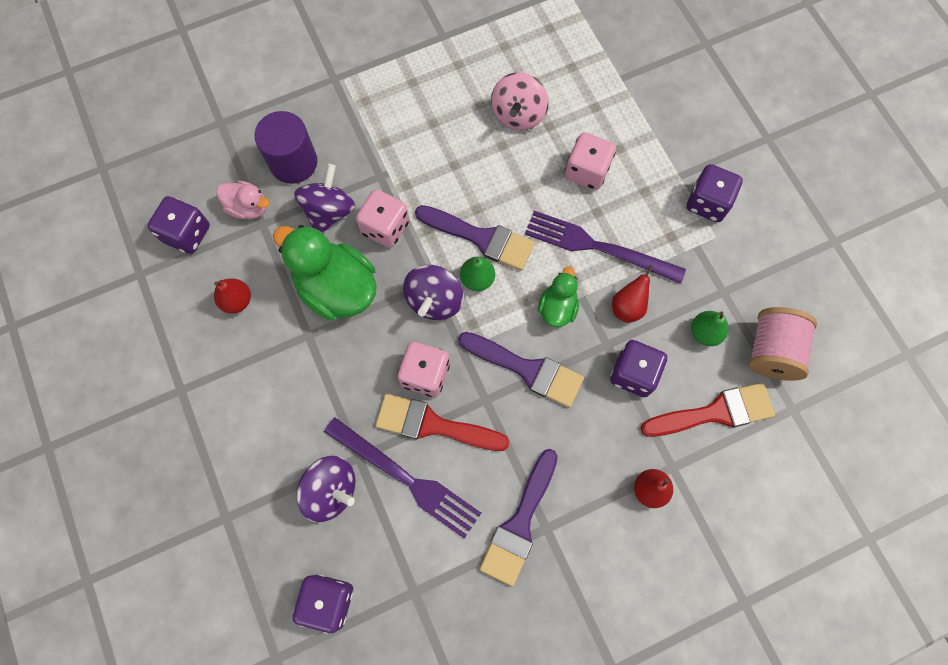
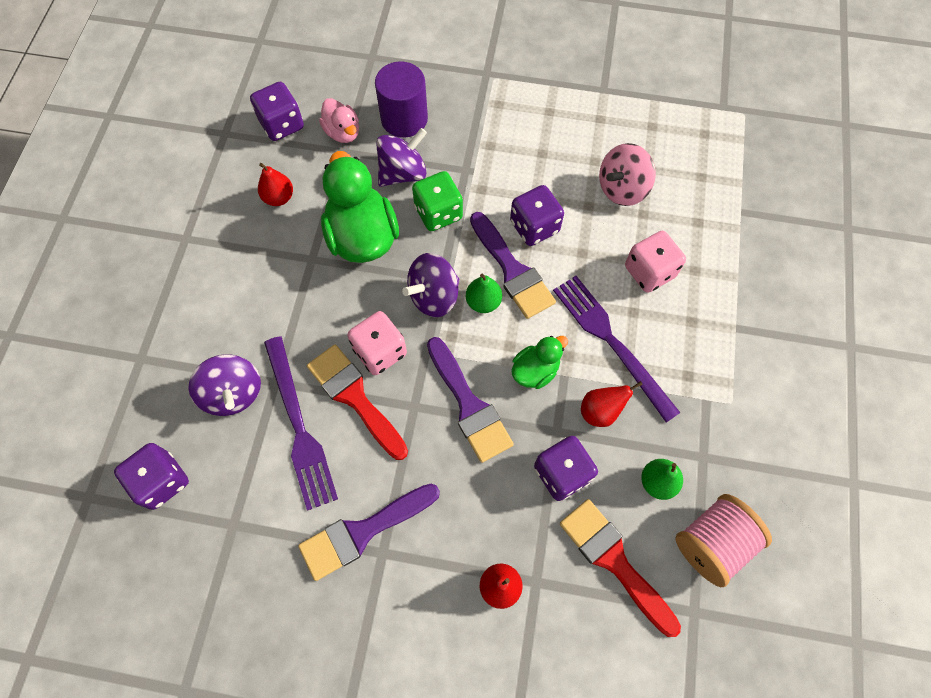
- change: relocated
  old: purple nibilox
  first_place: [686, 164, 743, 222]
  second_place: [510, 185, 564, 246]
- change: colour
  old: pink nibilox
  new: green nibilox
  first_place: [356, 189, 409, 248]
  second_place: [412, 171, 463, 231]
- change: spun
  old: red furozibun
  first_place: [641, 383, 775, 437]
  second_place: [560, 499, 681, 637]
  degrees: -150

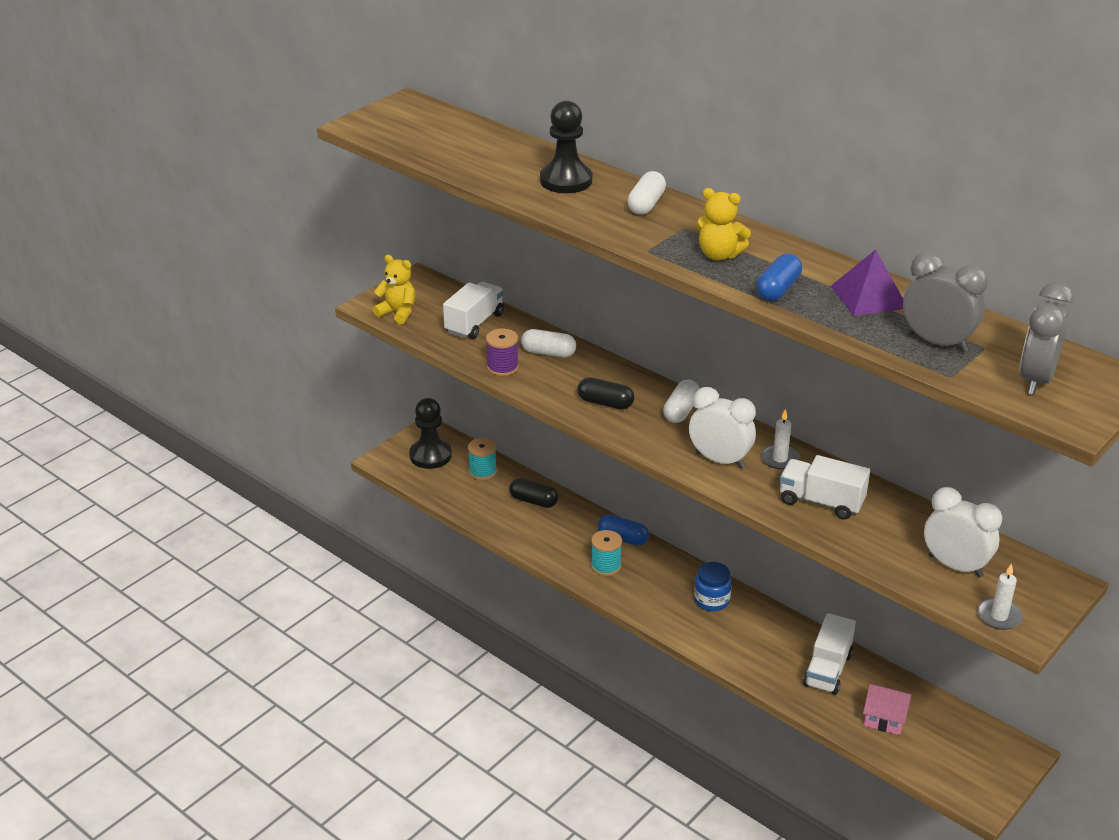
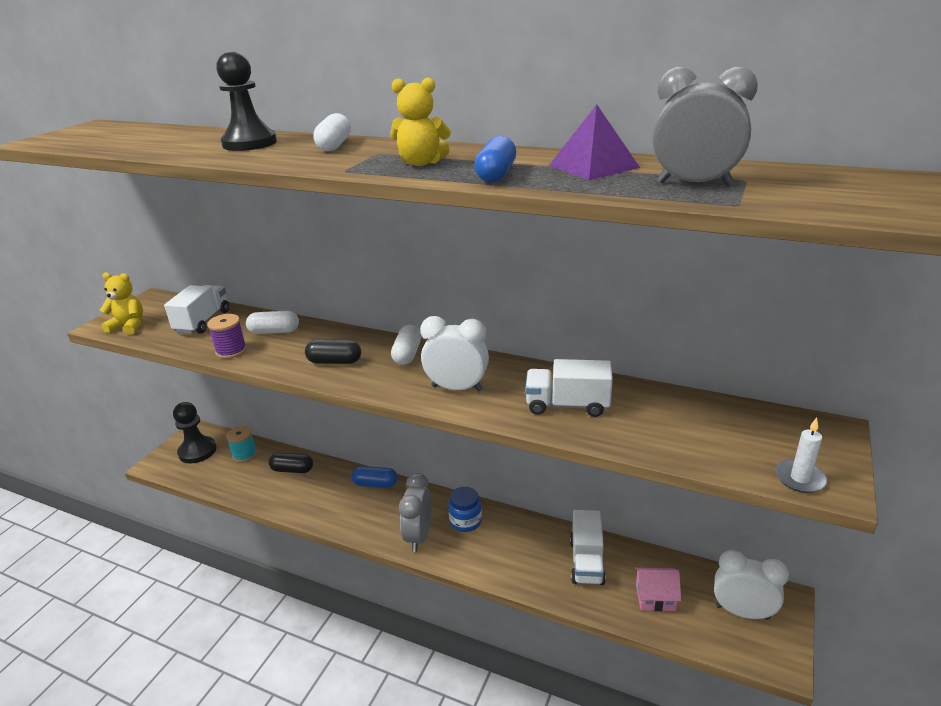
- change: relocated
  old: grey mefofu
  first_place: [1019, 282, 1074, 395]
  second_place: [399, 473, 431, 552]
- change: missing
  old: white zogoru
  first_place: [761, 409, 800, 470]
- change: relocated
  old: white mefofu
  first_place: [924, 487, 1002, 578]
  second_place: [714, 550, 789, 620]
- change: missing
  old: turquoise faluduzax
  first_place: [591, 530, 622, 576]

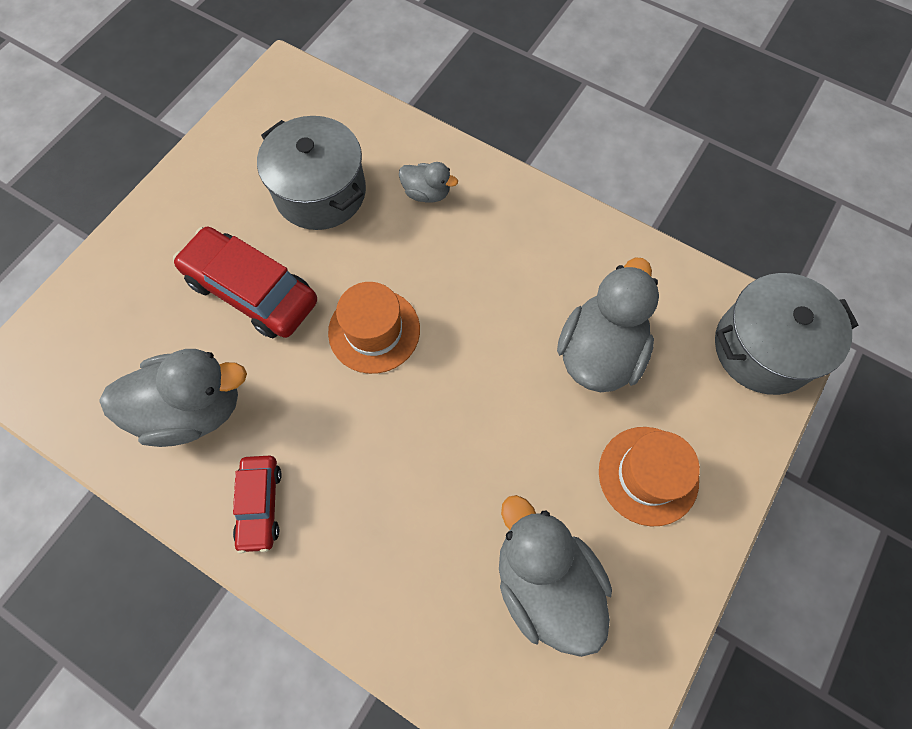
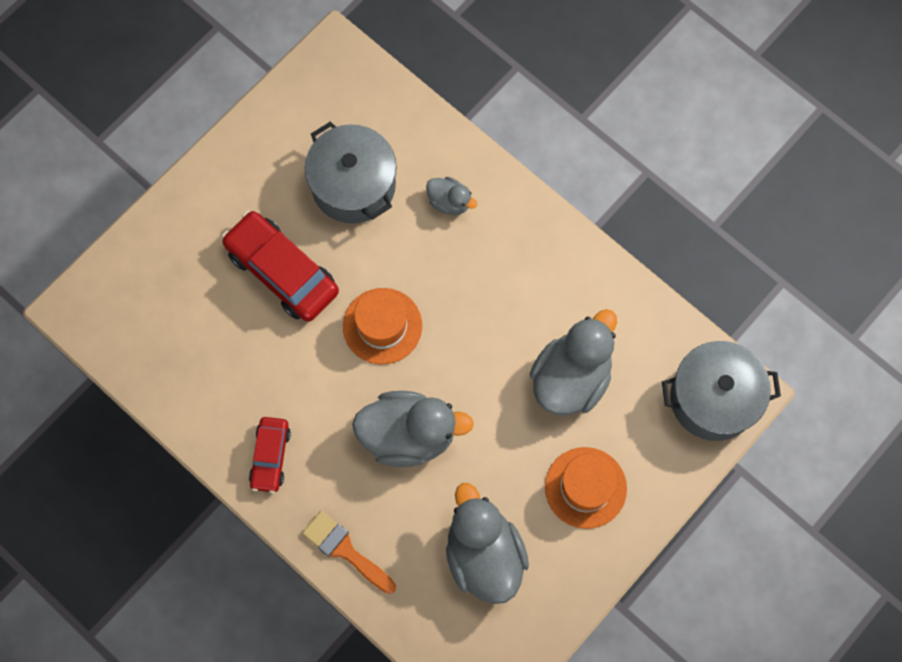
- change: relocated
  old: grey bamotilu
  first_place: [99, 349, 247, 447]
  second_place: [352, 391, 474, 467]
- change: appeared
  new: orange furozibun
  second_place: [302, 511, 396, 594]

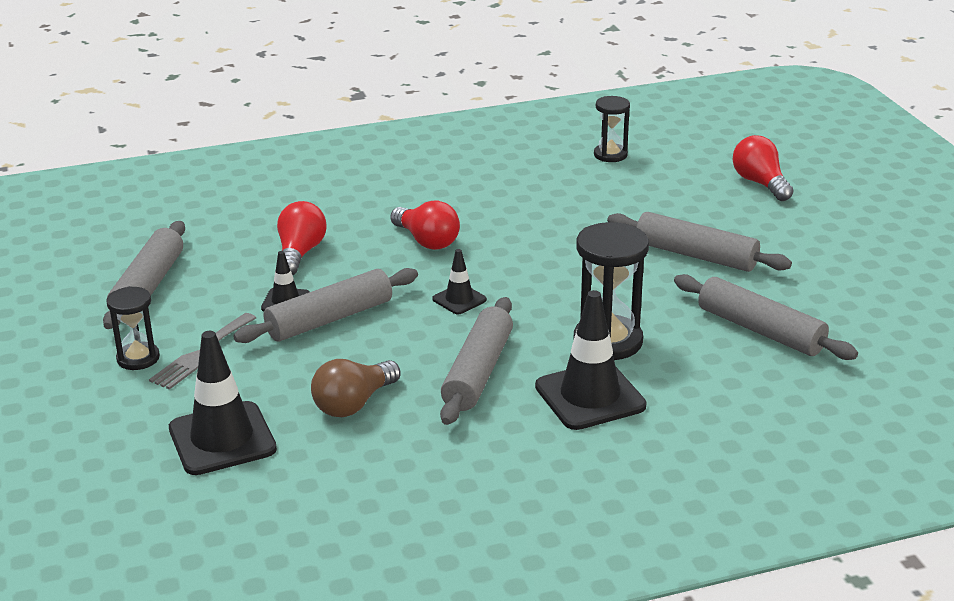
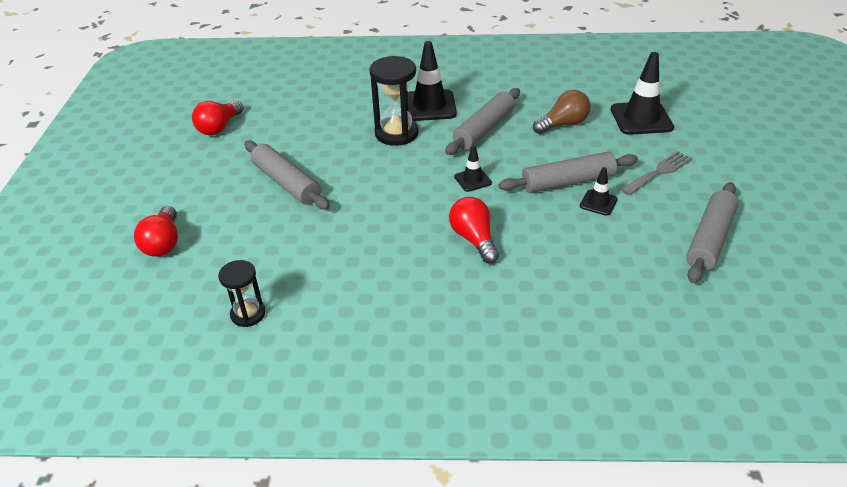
- change: relocated
  old: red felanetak
  first_place: [277, 201, 327, 275]
  second_place: [192, 100, 244, 135]
- change: missing
  old: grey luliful
  first_place: [674, 274, 858, 360]
- change: missing
  old: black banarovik
  first_place: [106, 286, 160, 370]

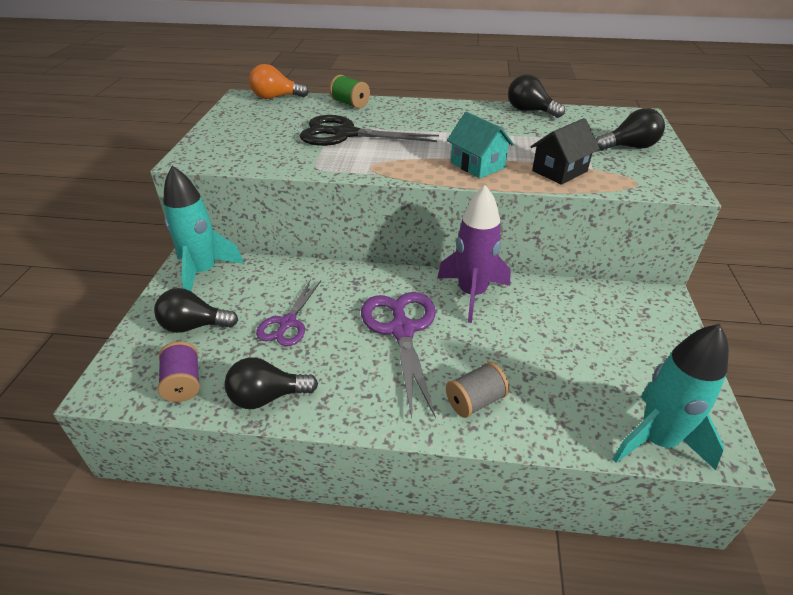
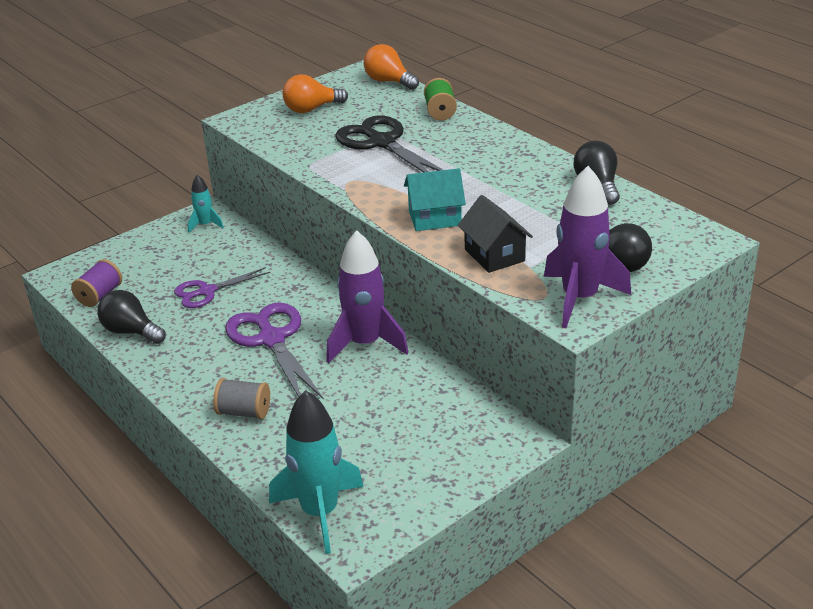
- change: spun
  old: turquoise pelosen
  first_place: [447, 112, 514, 179]
  second_place: [404, 168, 466, 231]
  degrees: 75
- change: spun
  old: black pelosen
  first_place: [530, 118, 600, 185]
  second_place: [458, 195, 533, 273]
  degrees: 60
- change: size
  old: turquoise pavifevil
  first_place: [163, 166, 244, 291]
  second_place: [188, 175, 224, 233]
  factor: 0.51
- change: missing
  old: black felanetak
  first_place: [154, 288, 238, 333]
- change: spun
  old: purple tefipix
  first_place: [361, 292, 436, 418]
  second_place: [225, 303, 324, 400]
  degrees: -60
- change: appeared
  new: orange felanetak
  second_place: [283, 74, 348, 113]
- change: appeared
  new: purple pavifevil
  second_place: [544, 166, 631, 328]

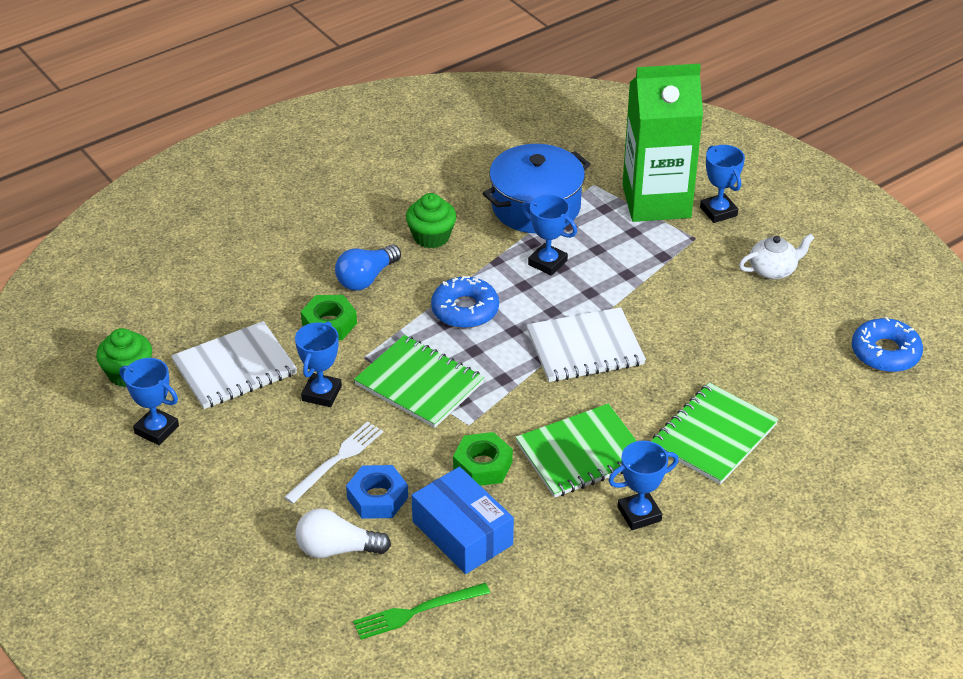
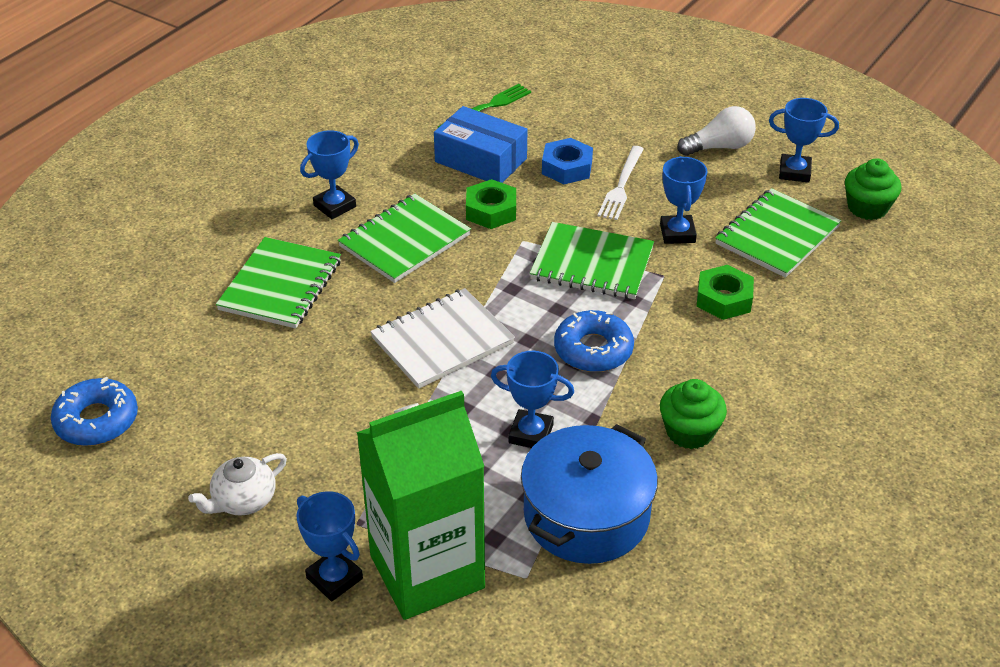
- change: missing
  old: blue felanetak
  first_place: [335, 245, 401, 291]
- change: colour
  old: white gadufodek
  new: green gadufodek
  first_place: [171, 321, 297, 409]
  second_place: [715, 188, 841, 278]
- change: relocated
  old: white felanetak
  first_place: [296, 508, 391, 558]
  second_place: [677, 106, 756, 156]

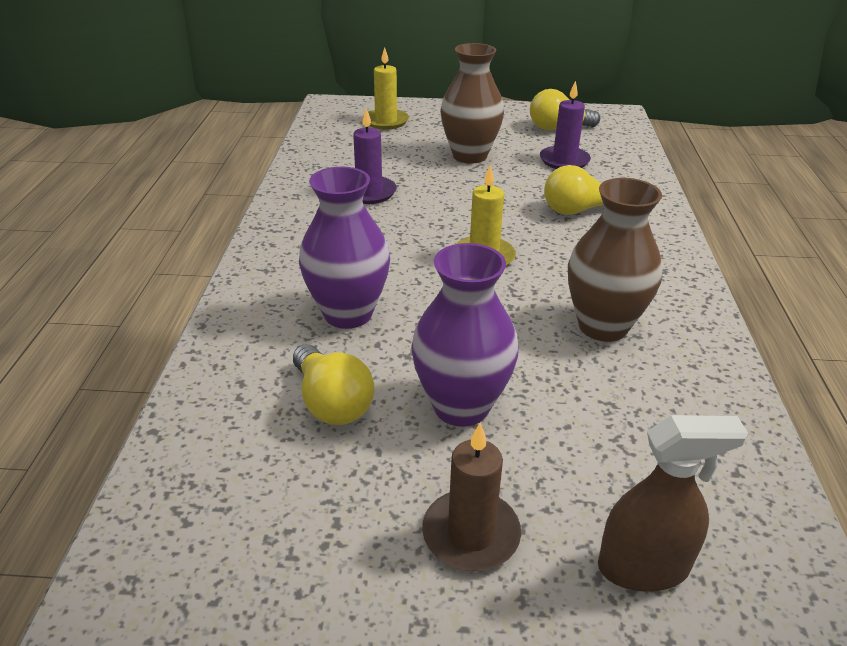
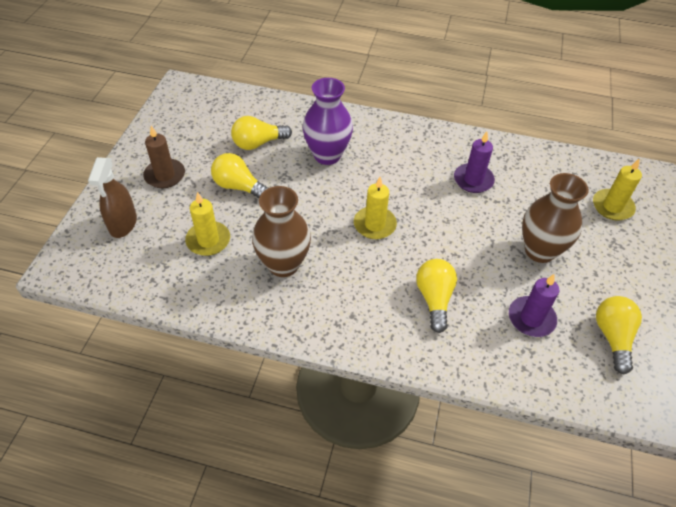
- change: exchanged
  old: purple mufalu
  new: yellow felanetak
  first_place: [411, 243, 519, 427]
  second_place: [211, 153, 268, 198]
- change: appeared
  new: yellow zogoru
  second_place: [185, 192, 230, 256]

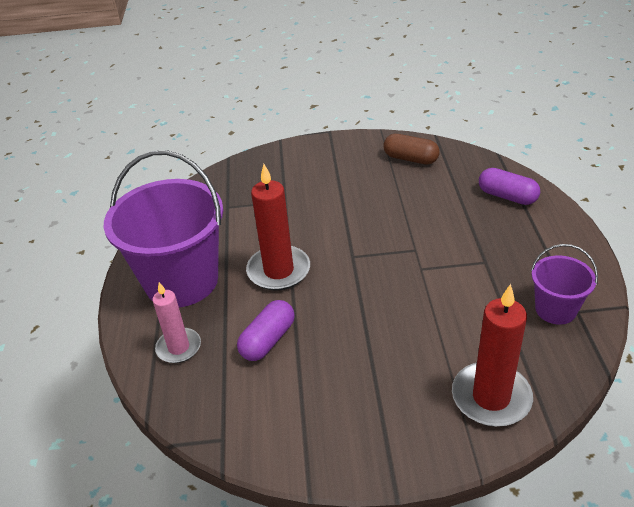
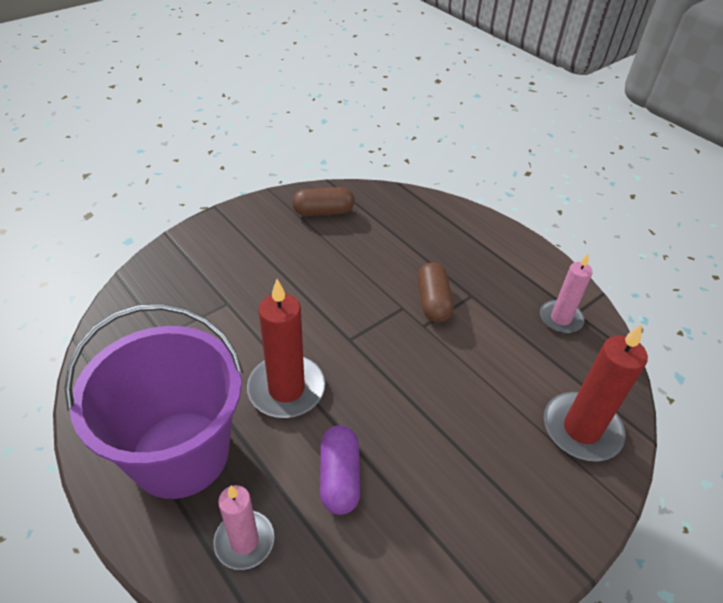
- change: missing
  old: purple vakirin
  first_place: [479, 168, 540, 205]
- change: exchanged
  old: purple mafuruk
  new: pink zogoru
  first_place: [531, 244, 598, 325]
  second_place: [540, 254, 593, 333]
- change: appeared
  new: brown vakirin
  second_place: [418, 262, 454, 323]

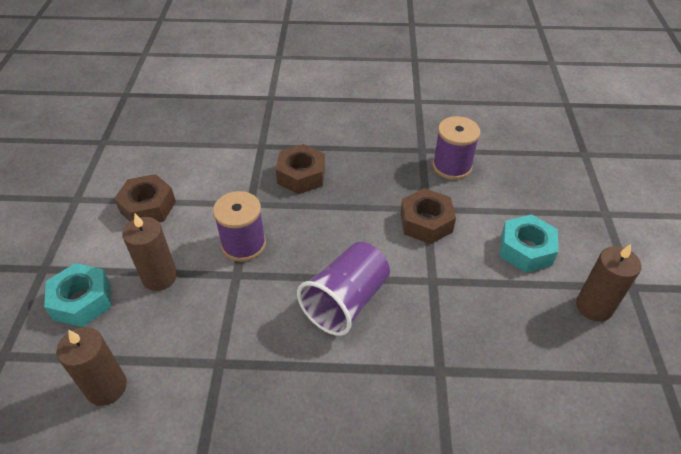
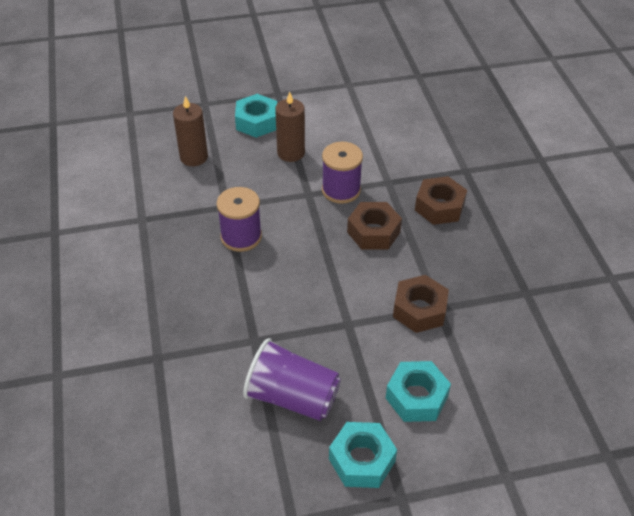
- change: relocated
  old: purple faluduzax
  first_place: [432, 116, 480, 180]
  second_place: [217, 187, 262, 252]
- change: relocated
  old: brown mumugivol
  first_place: [114, 174, 176, 222]
  second_place: [347, 202, 402, 250]
- change: relocated
  old: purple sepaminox
  first_place: [297, 242, 390, 336]
  second_place: [243, 338, 341, 421]
- change: exchanged
  old: brown zogoru
  new: turquoise mumugivol
  first_place: [576, 244, 641, 322]
  second_place: [329, 422, 397, 488]

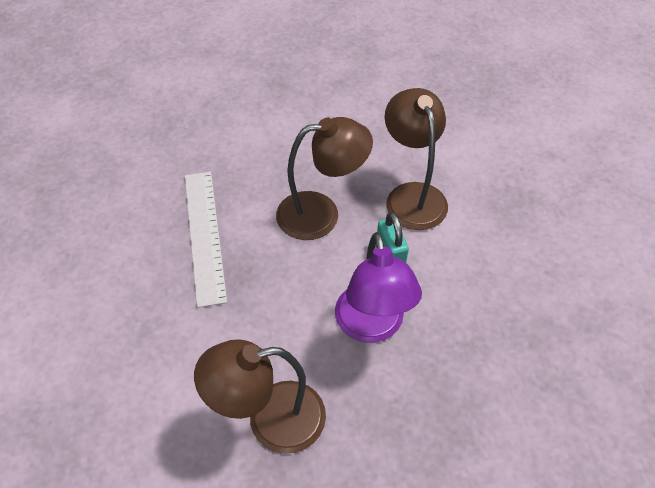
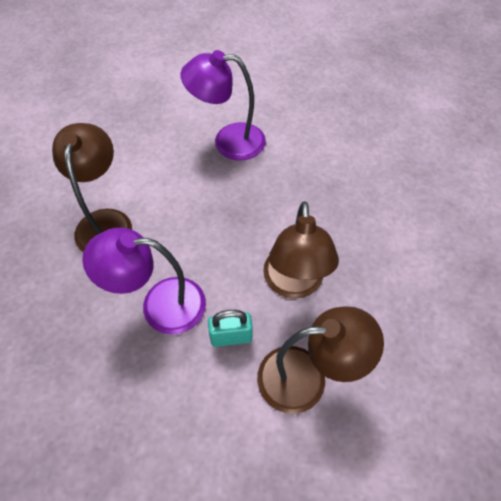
- change: missing
  old: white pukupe
  first_place: [185, 172, 227, 308]
- change: appeared
  new: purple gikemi
  second_place: [181, 50, 266, 161]

